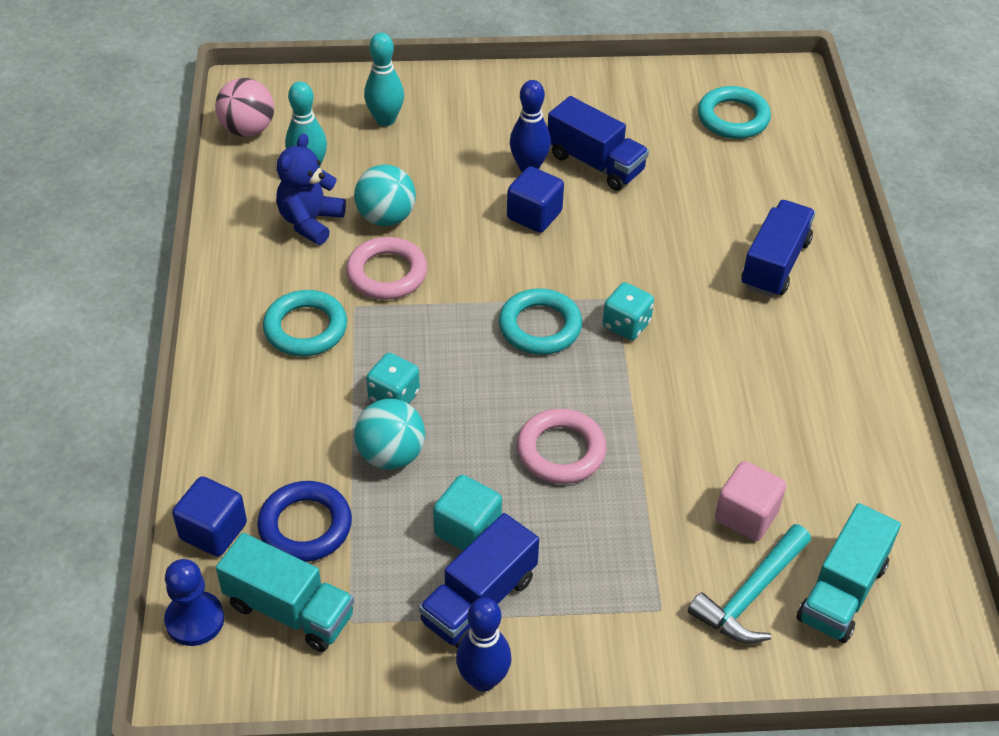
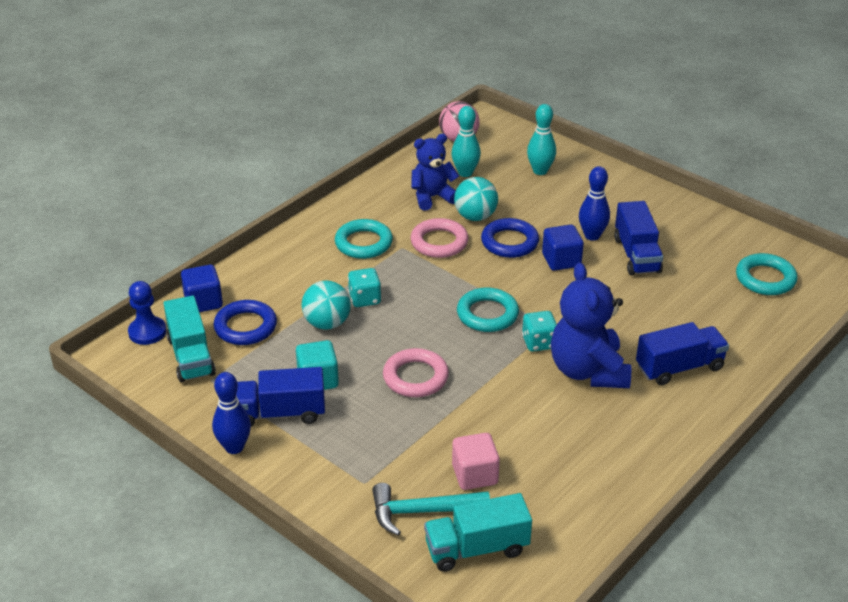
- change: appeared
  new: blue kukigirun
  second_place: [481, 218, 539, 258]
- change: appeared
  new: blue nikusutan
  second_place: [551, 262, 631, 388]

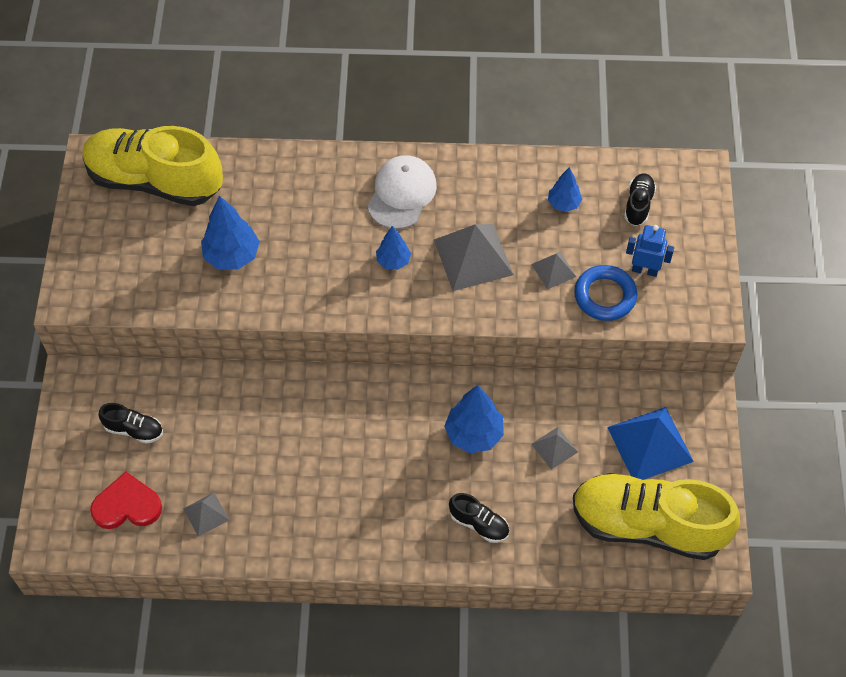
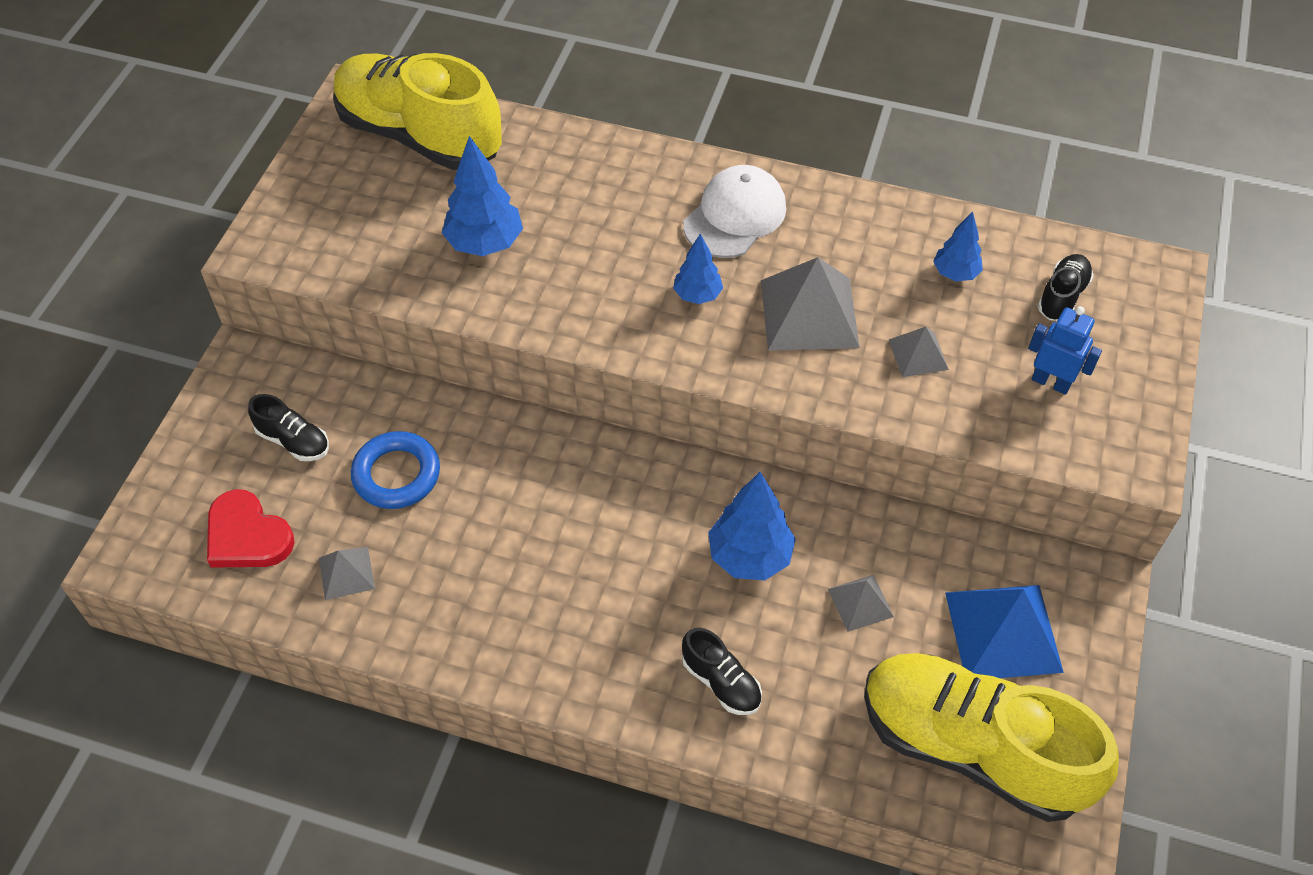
- change: relocated
  old: blue kukigirun
  first_place: [574, 265, 637, 321]
  second_place: [351, 431, 440, 509]
- change: spun
  old: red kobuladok
  first_place: [90, 472, 162, 529]
  second_place: [207, 489, 295, 568]
  degrees: -150

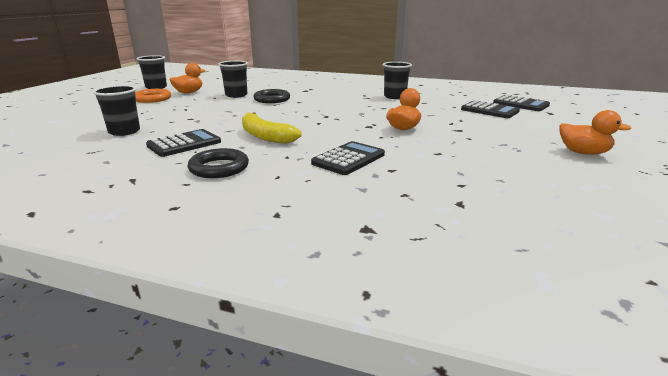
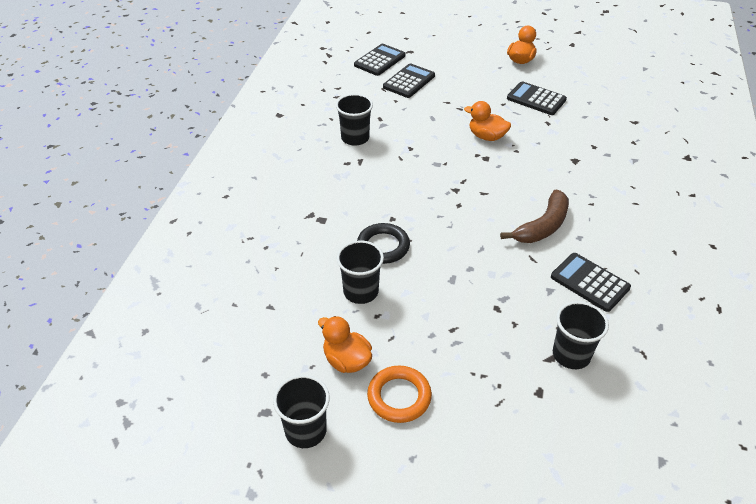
- change: colour
  old: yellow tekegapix
  new: brown tekegapix
  first_place: [242, 112, 302, 144]
  second_place: [500, 189, 569, 243]
- change: relocated
  old: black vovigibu
  first_place: [311, 141, 385, 175]
  second_place: [507, 81, 567, 115]
- change: missing
  old: black kukigirun
  first_place: [188, 148, 249, 178]

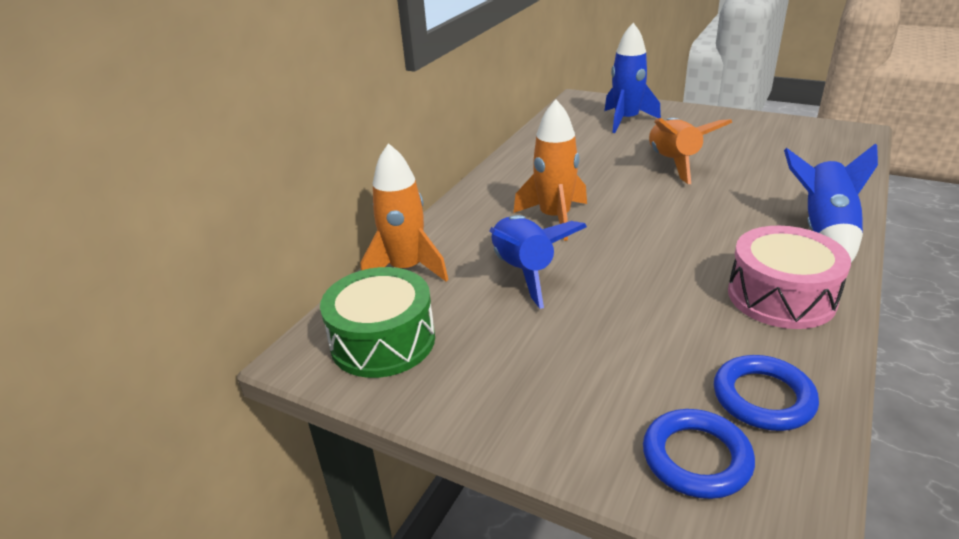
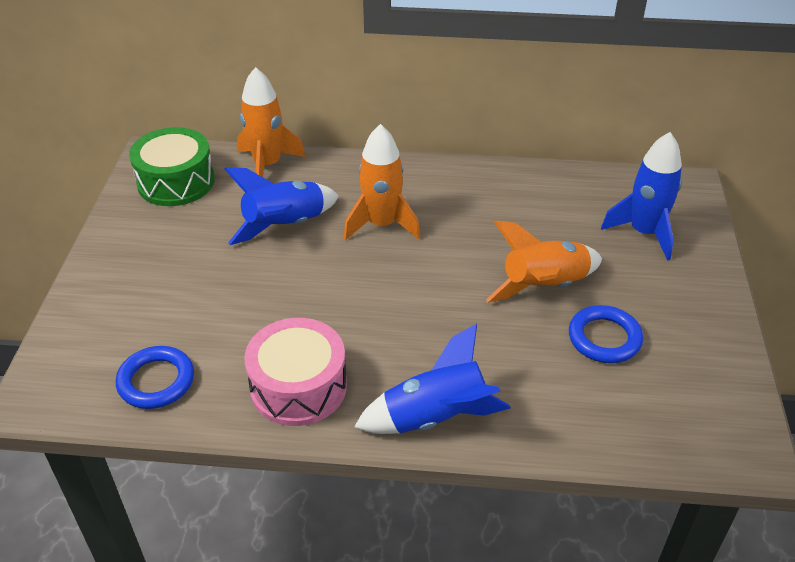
- change: relocated
  old: blue kukigirun
  first_place: [643, 409, 755, 499]
  second_place: [569, 305, 643, 363]

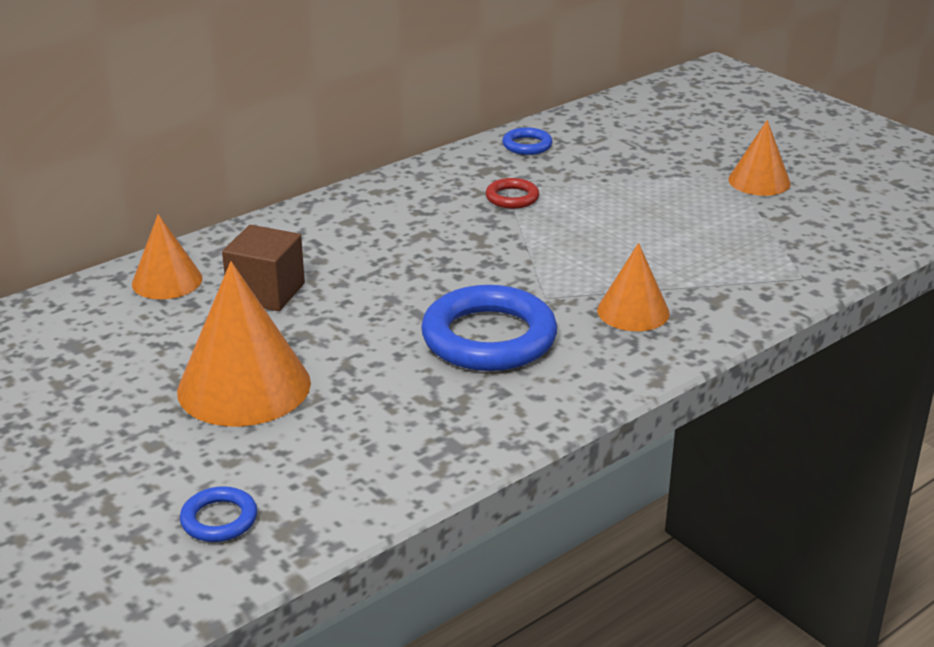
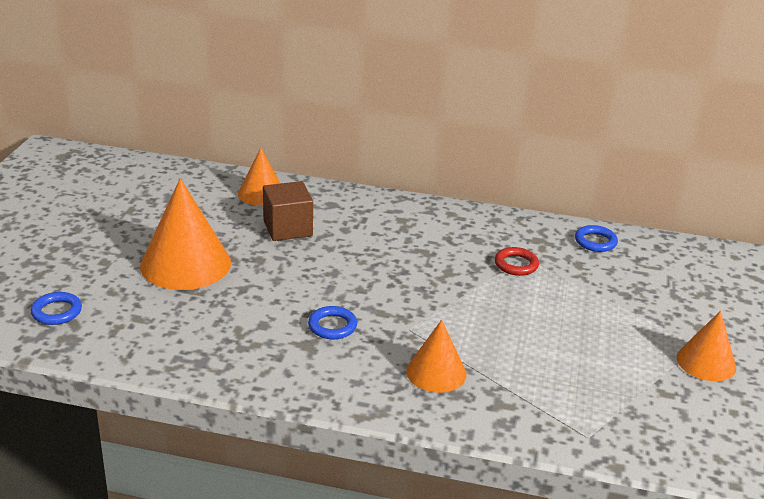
- change: size
  old: blue kukigirun
  first_place: [421, 285, 557, 371]
  second_place: [308, 306, 357, 339]
  factor: 0.47

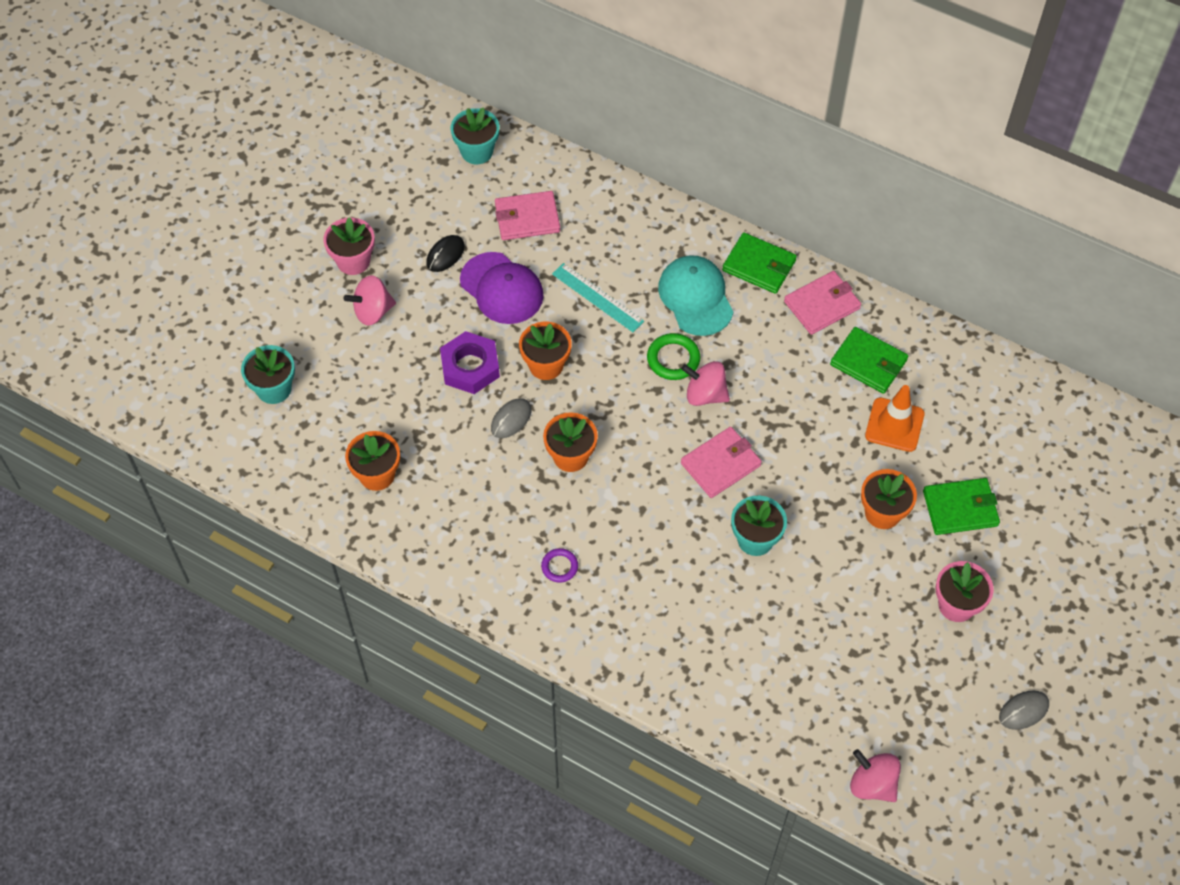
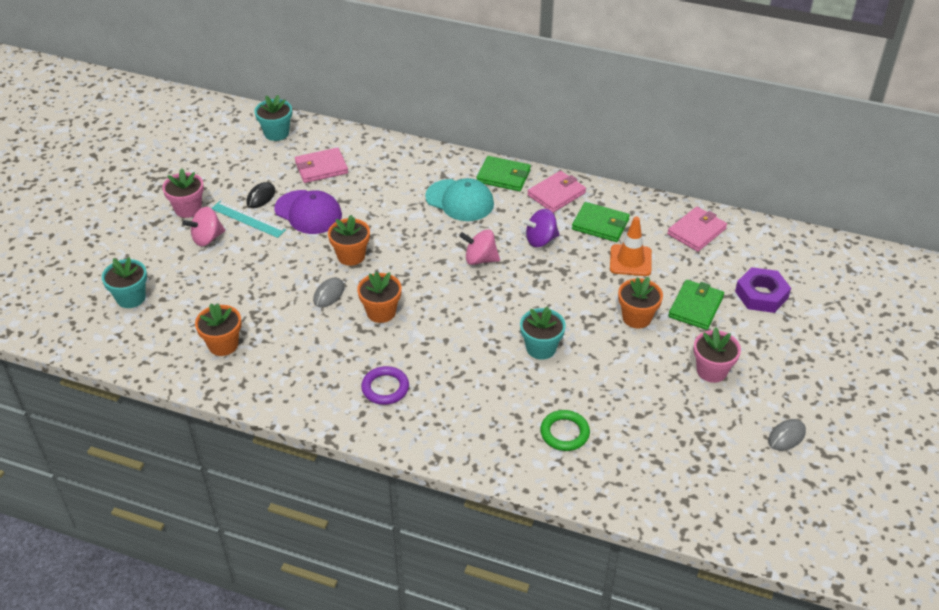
- change: spun
  old: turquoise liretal
  first_place: [658, 255, 733, 336]
  second_place: [425, 178, 494, 221]
  degrees: 150
- change: relocated
  old: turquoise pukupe
  first_place: [552, 263, 644, 332]
  second_place: [211, 201, 286, 238]
- change: relocated
  old: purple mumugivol
  first_place: [440, 331, 500, 394]
  second_place: [735, 267, 791, 313]
- change: relocated
  old: green kukigirun
  first_place: [647, 333, 700, 380]
  second_place: [540, 410, 590, 451]
- change: relocated
  old: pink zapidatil
  first_place: [681, 427, 762, 498]
  second_place: [667, 207, 727, 252]
- change: spun
  old: green zapidatil
  first_place: [923, 478, 1000, 535]
  second_place: [668, 280, 724, 330]
  degrees: -45
- change: size
  old: purple kukigirun
  first_place: [541, 548, 578, 583]
  second_place: [361, 366, 409, 405]
  factor: 1.54
- change: missing
  old: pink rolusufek
  first_place: [850, 749, 901, 802]
- change: appeared
  new: purple rolusufek
  second_place: [522, 209, 560, 247]

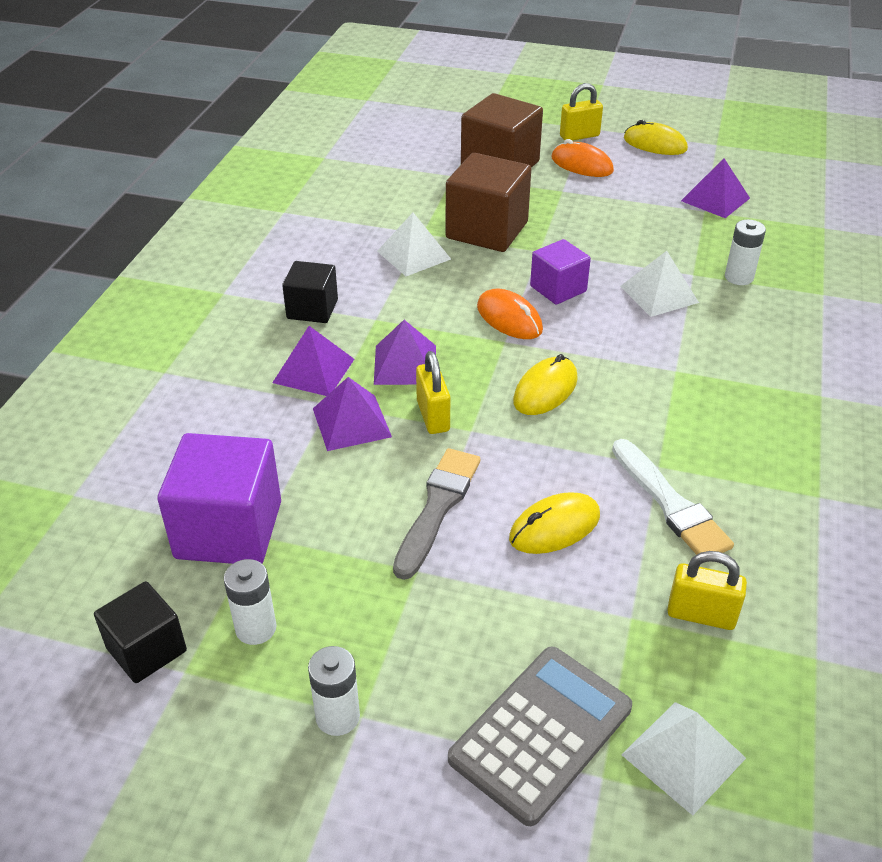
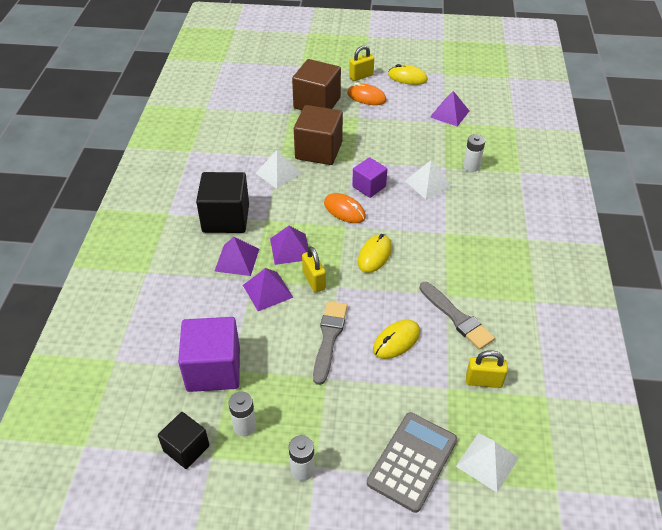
- change: size
  old: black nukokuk
  first_place: [282, 261, 338, 323]
  second_place: [196, 172, 249, 233]
  factor: 1.67
- change: colour
  old: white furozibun
  new: grey furozibun
  first_place: [612, 439, 734, 555]
  second_place: [419, 282, 495, 350]

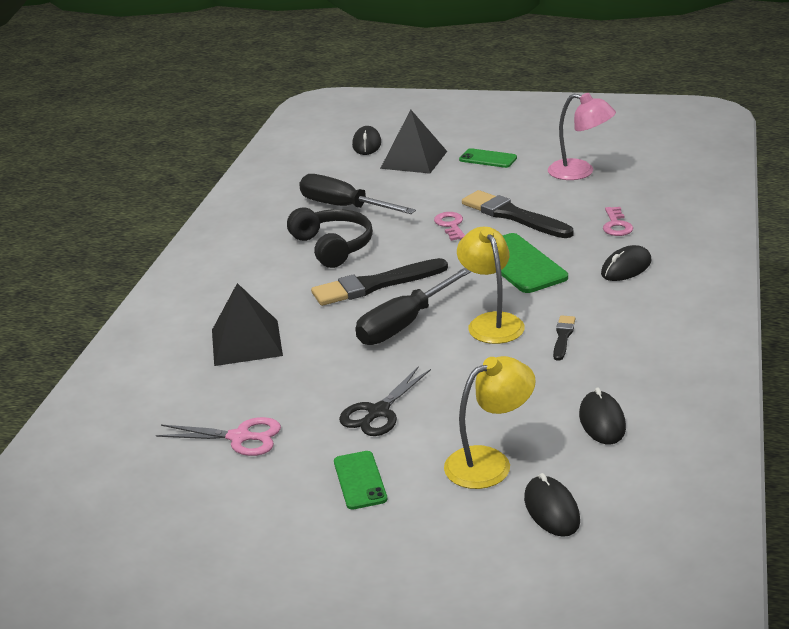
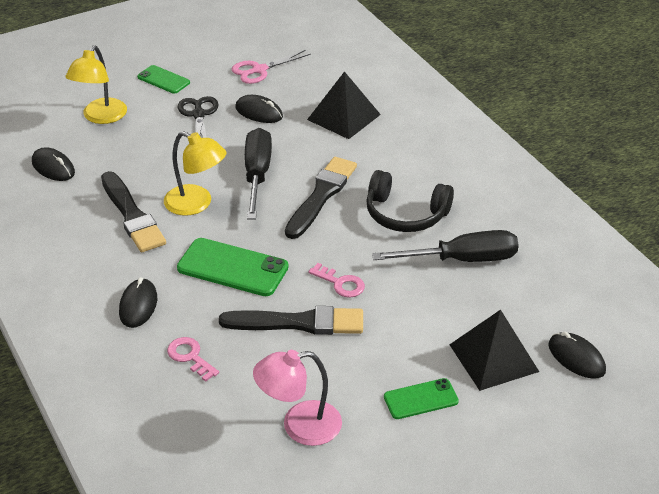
- change: size
  old: black furozibun
  first_place: [553, 316, 575, 361]
  second_place: [101, 171, 166, 252]
  factor: 2.04
- change: relocated
  old: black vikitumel
  first_place: [524, 473, 580, 537]
  second_place: [235, 95, 283, 123]

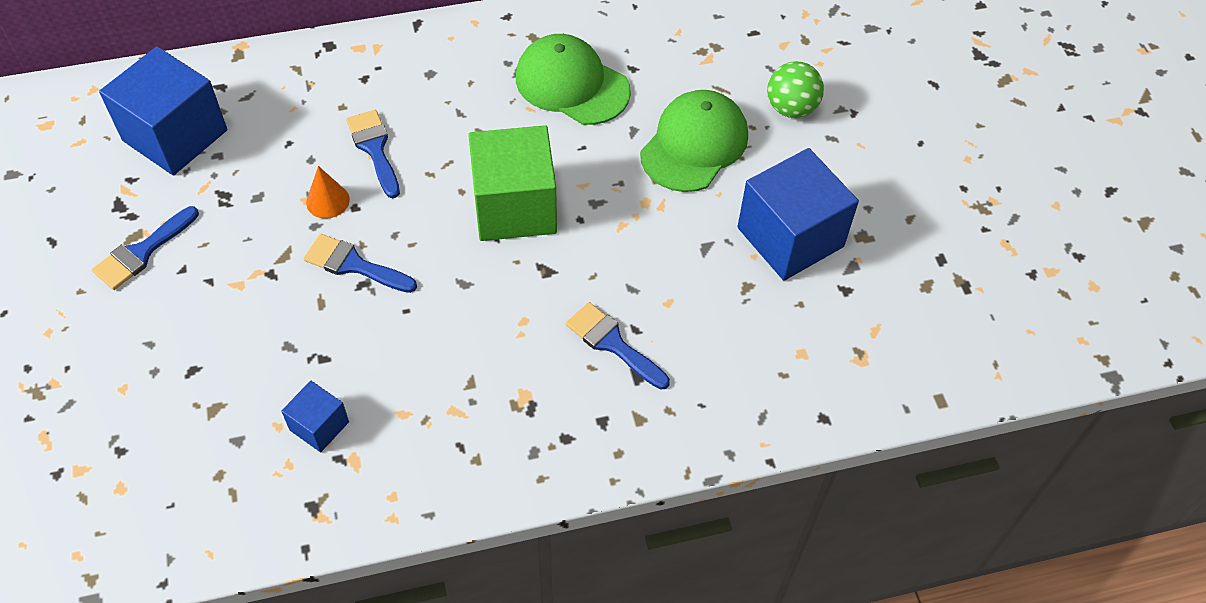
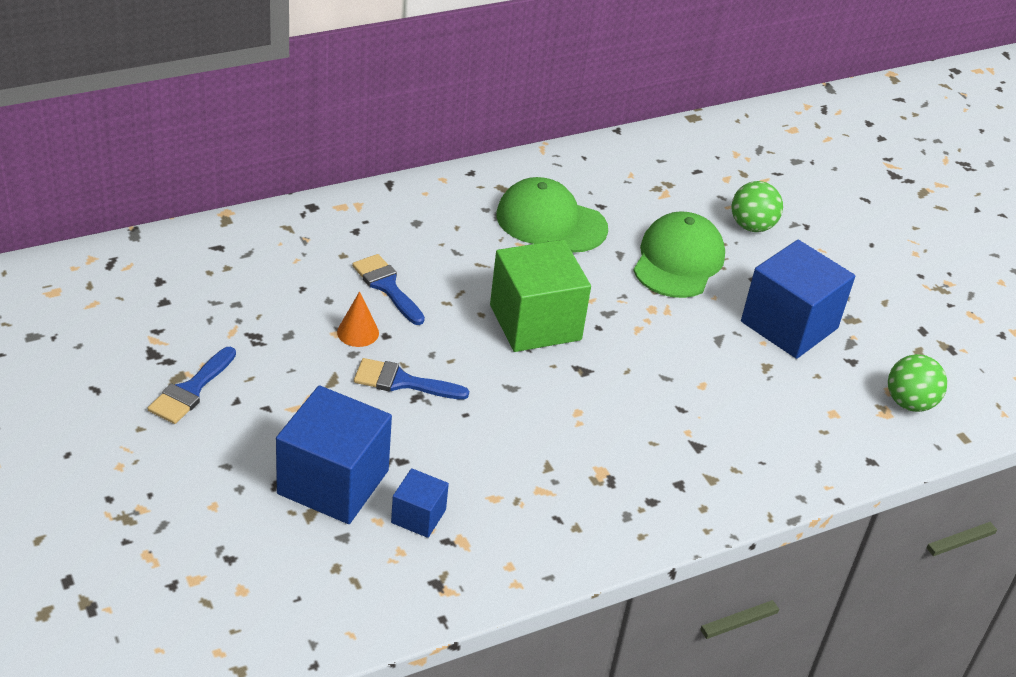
- change: relocated
  old: blue nukokuk
  first_place: [99, 46, 227, 175]
  second_place: [276, 385, 392, 524]
- change: missing
  old: blue furozibun
  first_place: [566, 302, 670, 390]
- change: appeared
  new: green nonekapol
  second_place: [888, 354, 947, 412]

